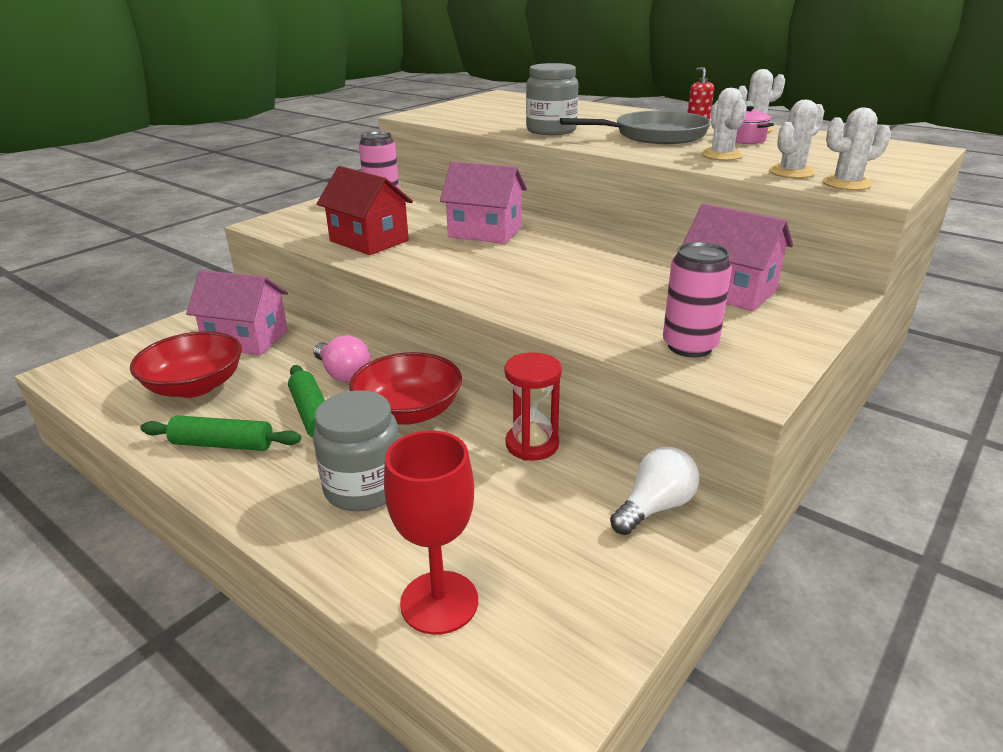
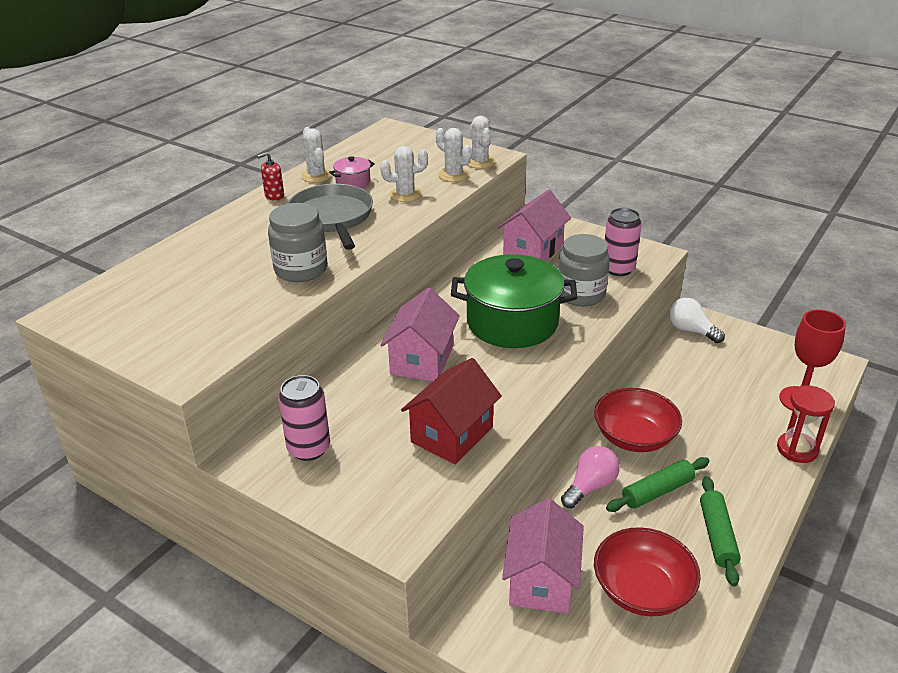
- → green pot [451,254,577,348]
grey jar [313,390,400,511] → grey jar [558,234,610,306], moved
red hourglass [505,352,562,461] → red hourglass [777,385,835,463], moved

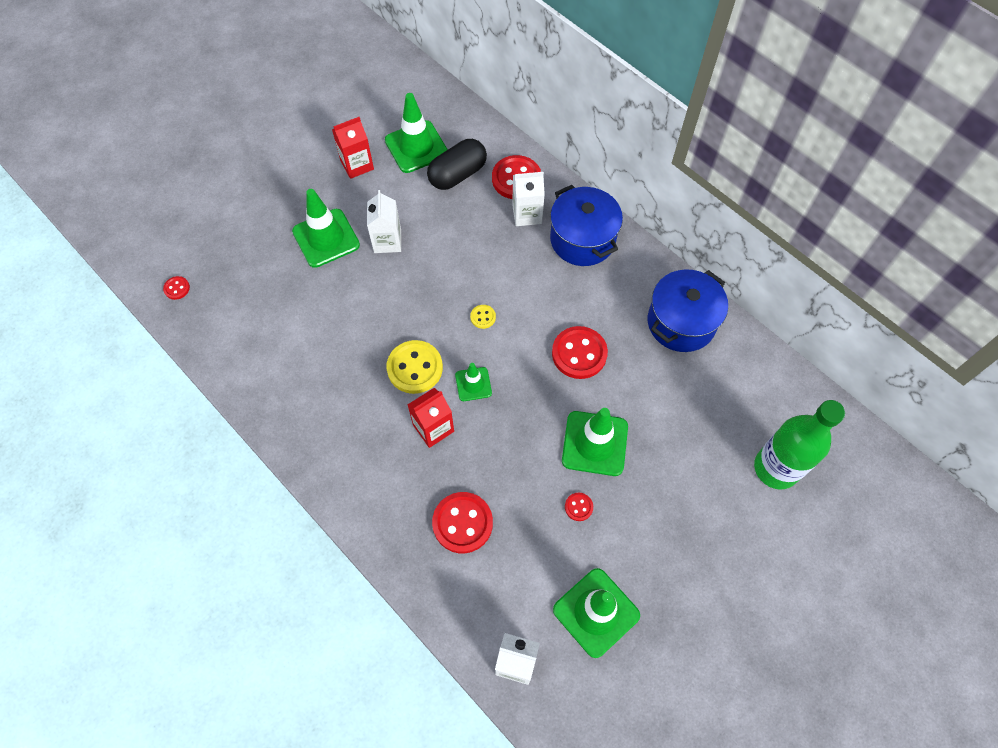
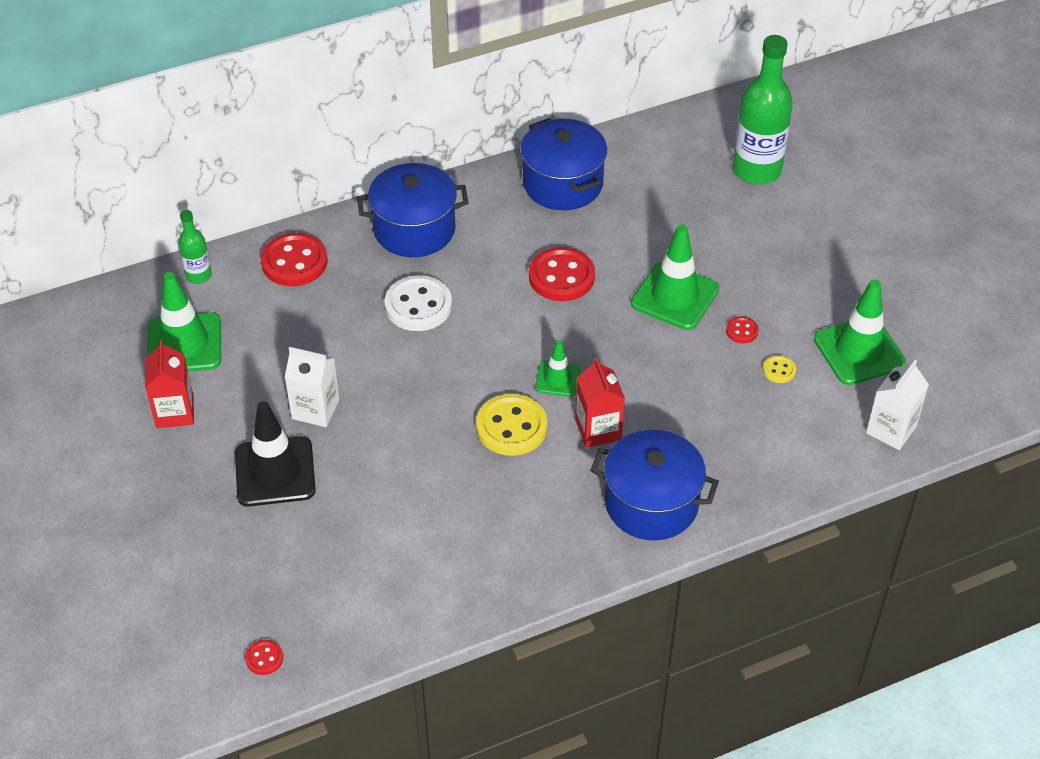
black capsule [427,139,487,190] → -
red button [432,492,493,553] → -
white carton [512,172,545,226] → -
- → green bottle [178,210,212,284]
- → white button [384,275,452,331]
- → blue pot [590,430,719,541]
yellow button [470,305,496,329] → yellow button [763,355,796,383], moved
green traffic cone [292,189,360,268] → black traffic cone [235,401,316,507]

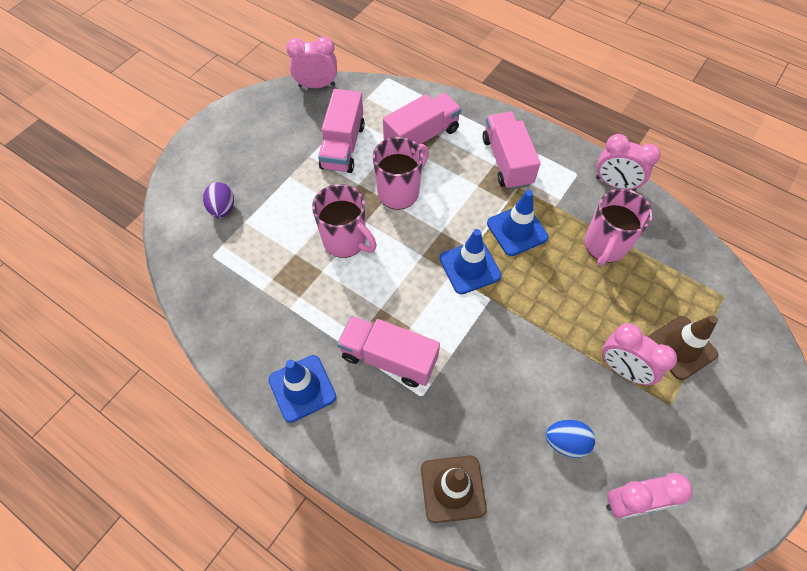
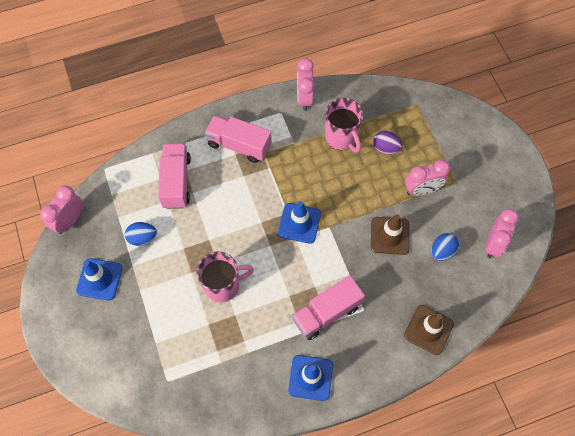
pink mug [373,137,429,210] → -
purple egg [203,182,234,218] → purple egg [373,131,403,154], moved
blue traffic cone [487,190,548,256] → blue traffic cone [76,258,122,300], moved
brown traffic cone [648,315,718,380] → brown traffic cone [371,214,409,255], moved
pink truck [318,89,365,173] → blue egg [125,222,157,246]
pink clock [596,134,661,191] → pink clock [297,58,315,111], 120 degrees clockwise

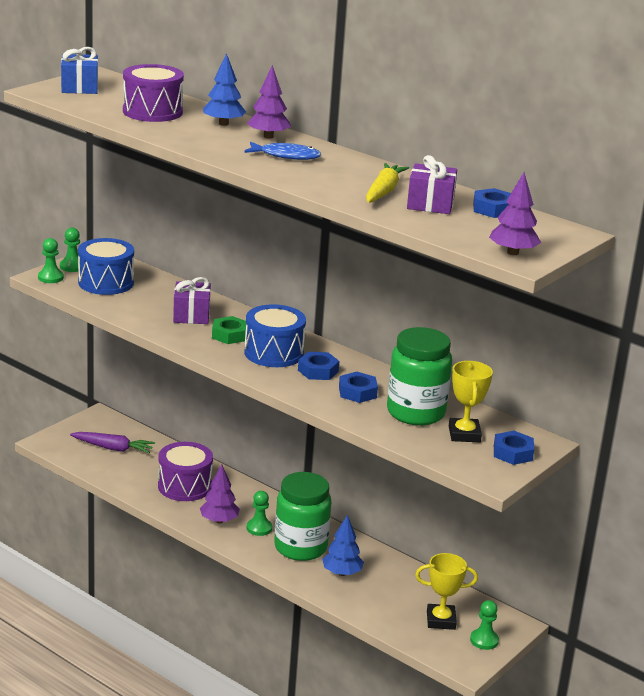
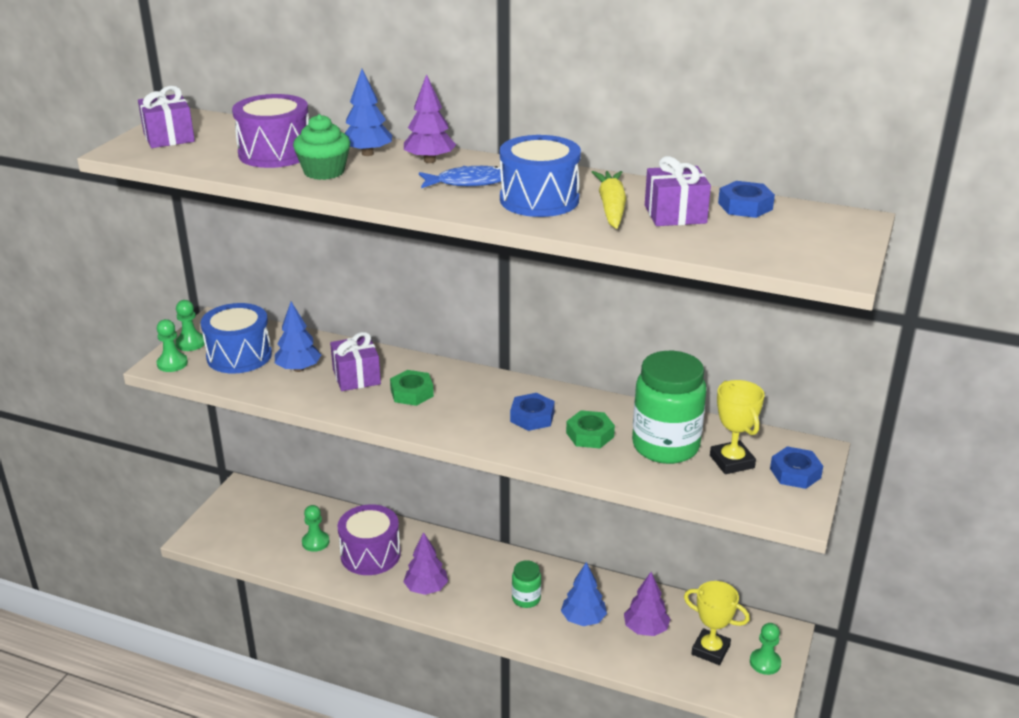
purple carrot [70,432,155,453] → -
- → blue tree [275,302,321,372]
- → green cupcake [293,114,350,180]
blue drum [244,304,306,367] → blue drum [500,135,581,217], moved
green pawn [247,491,272,536] → green pawn [302,505,329,552], moved
purple tree [489,172,541,255] → purple tree [624,572,670,636], moved
blue gift [61,47,98,94] → purple gift [138,86,195,148]
blue nut [339,372,378,403] → green nut [566,410,615,448]
yellow trophy [415,553,478,630] → yellow trophy [684,581,750,665], 45 degrees clockwise
green jar [274,472,331,561] → green jar [512,560,541,608], x0.49

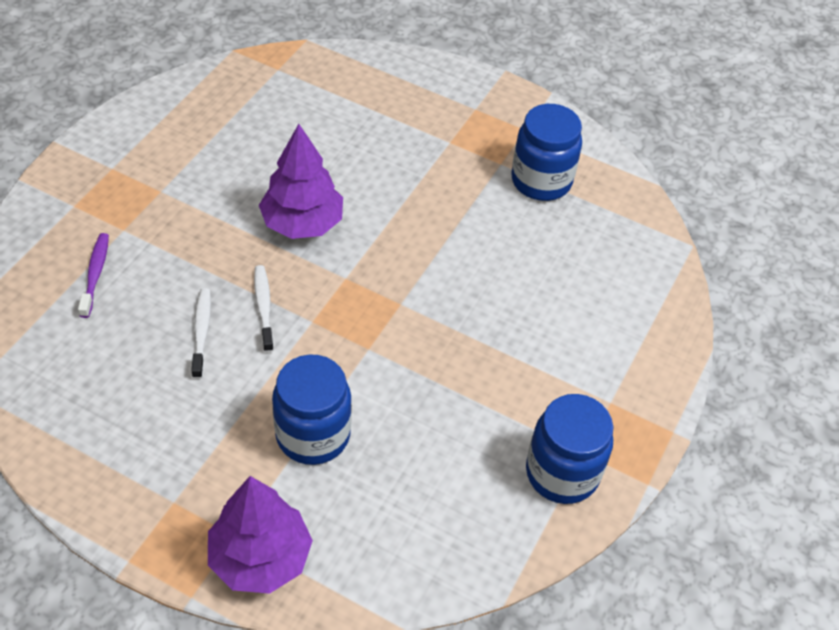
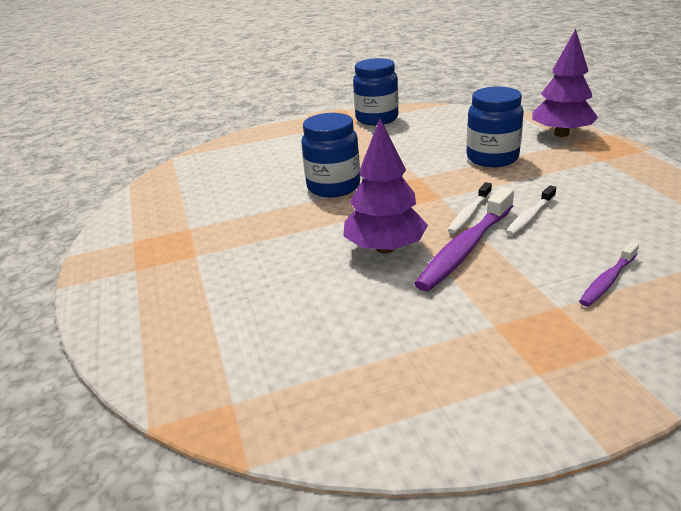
- → purple toothbrush [414,187,514,291]
blue jar [511,104,582,201] → blue jar [301,113,360,197], moved

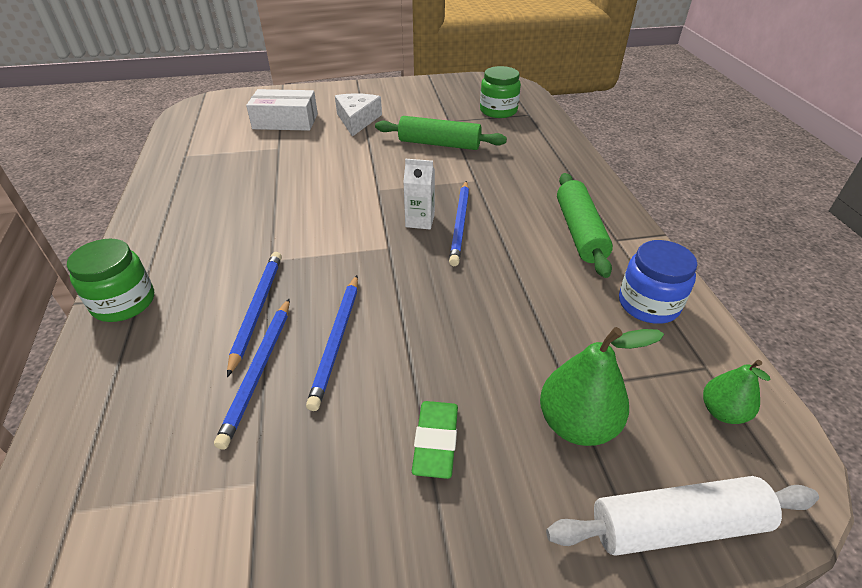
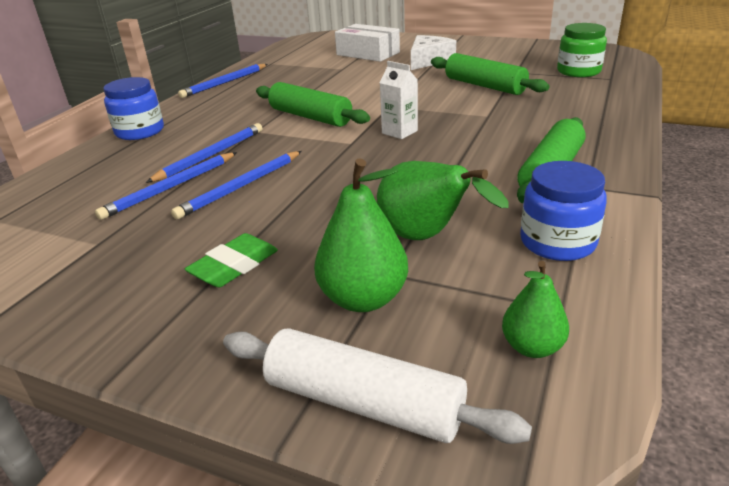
- → green rolling pin [256,82,370,127]
- → green pear [377,161,509,240]
blue pencil [449,181,469,266] → blue pencil [178,64,268,98], moved
green jar [67,239,154,322] → blue jar [104,77,164,140]

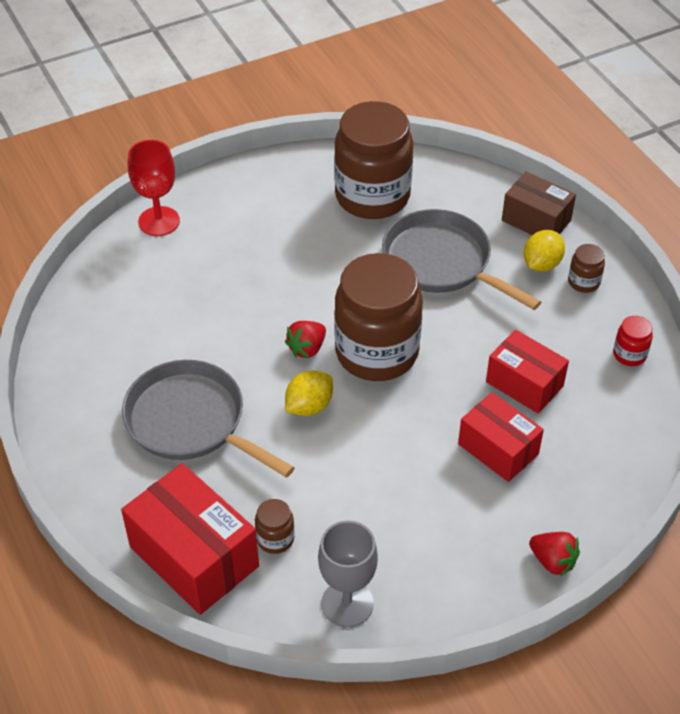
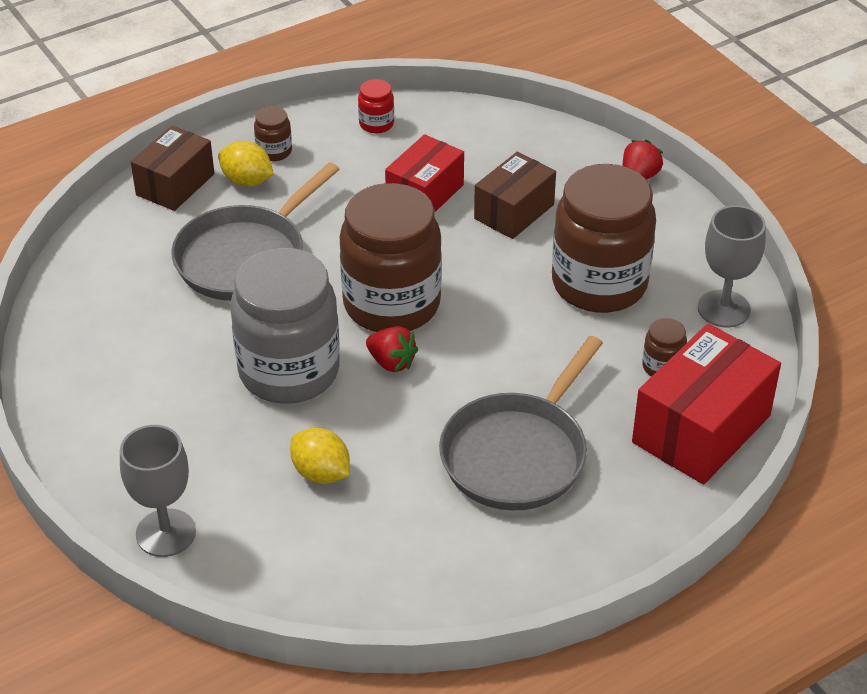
- → grey jar [230,248,340,404]
yellow lemon [285,371,333,416] → yellow lemon [290,428,350,484], moved
brown jar [334,101,413,219] → brown jar [552,164,656,313], moved
red goblet [128,140,180,236] → grey goblet [120,425,196,557]
red box [458,392,544,482] → brown box [474,152,556,239]

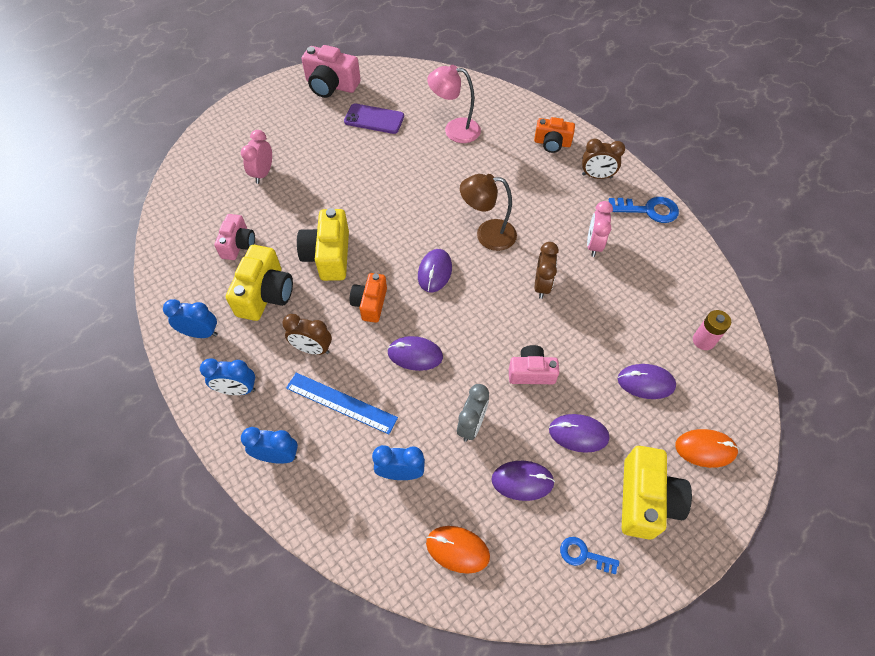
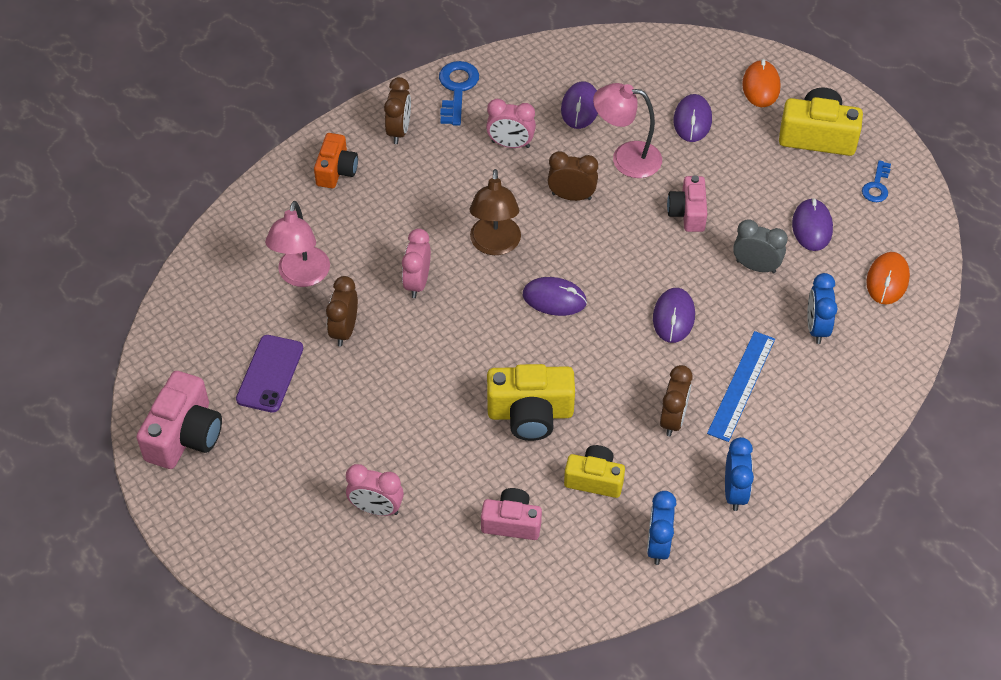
blue clock [241,427,298,464] → -
orange camera [350,273,387,323] → -
pink battery [693,310,731,350] → -
- → brown clock [326,276,358,347]
- → pink clock [402,229,431,298]
- → pink lamp [593,83,662,178]
purple mouse [549,414,609,453] → purple mouse [561,81,598,129], moved
yellow camera [226,245,293,321] → yellow camera [564,445,625,498], x0.65

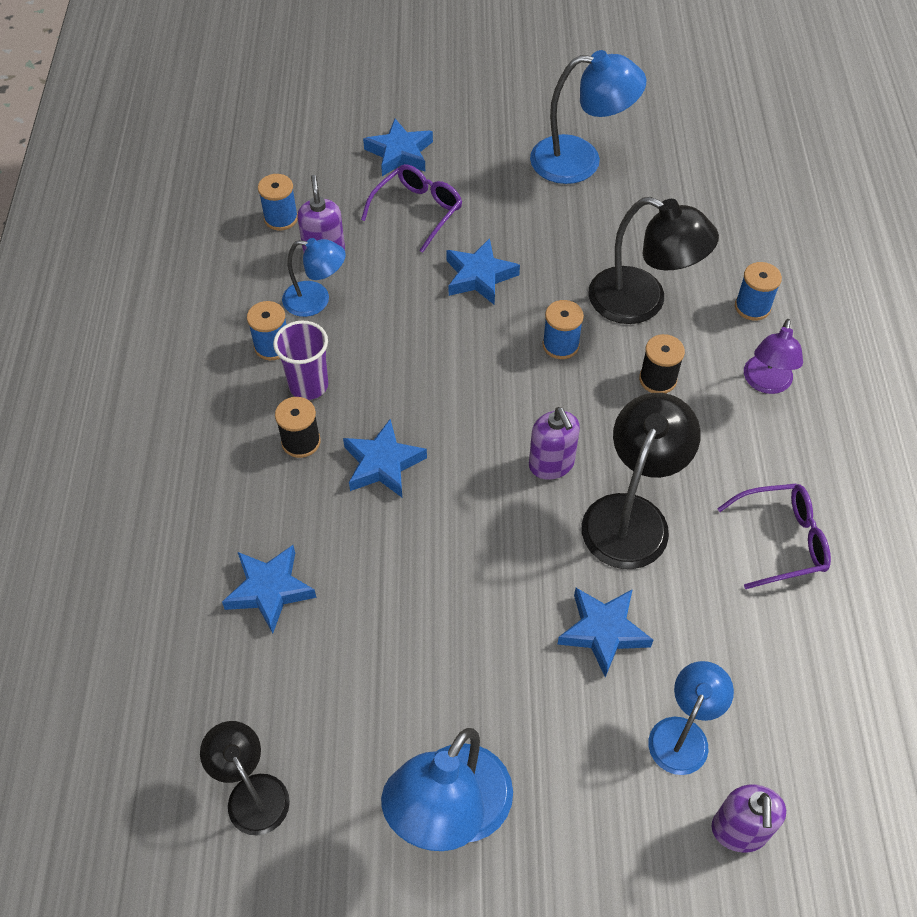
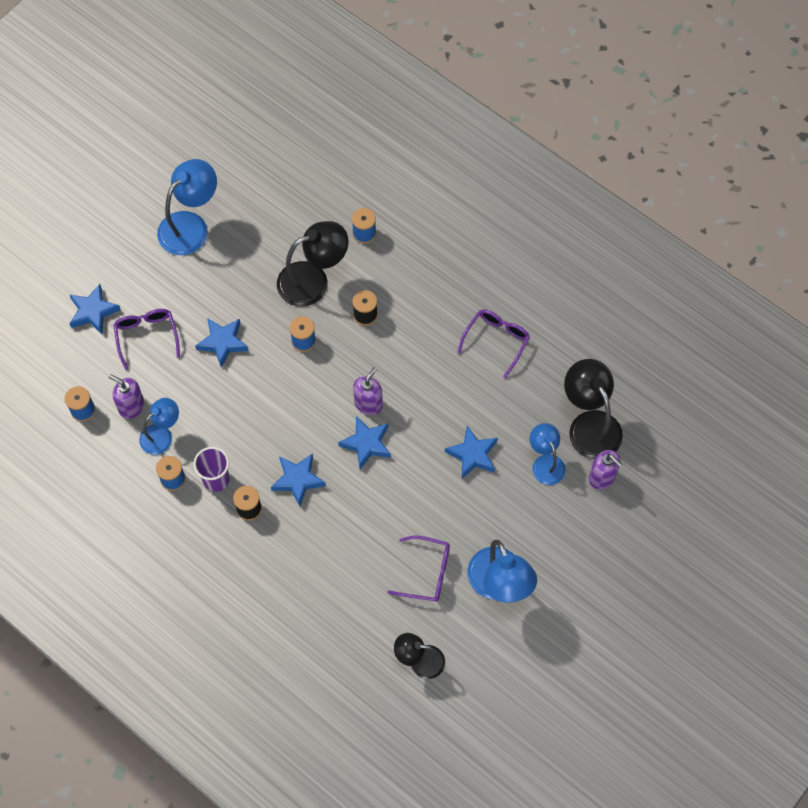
purple lamp [744,319,803,394] → -
- → purple glasses [387,536,450,602]
blue star [222,545,316,633] → blue star [338,416,391,469], moved
black lamp [582,393,701,569] → black lamp [564,359,623,459], moved
purple soap dispenser [529,407,580,480] → purple soap dispenser [353,367,383,415], 75 degrees counterclockwise

